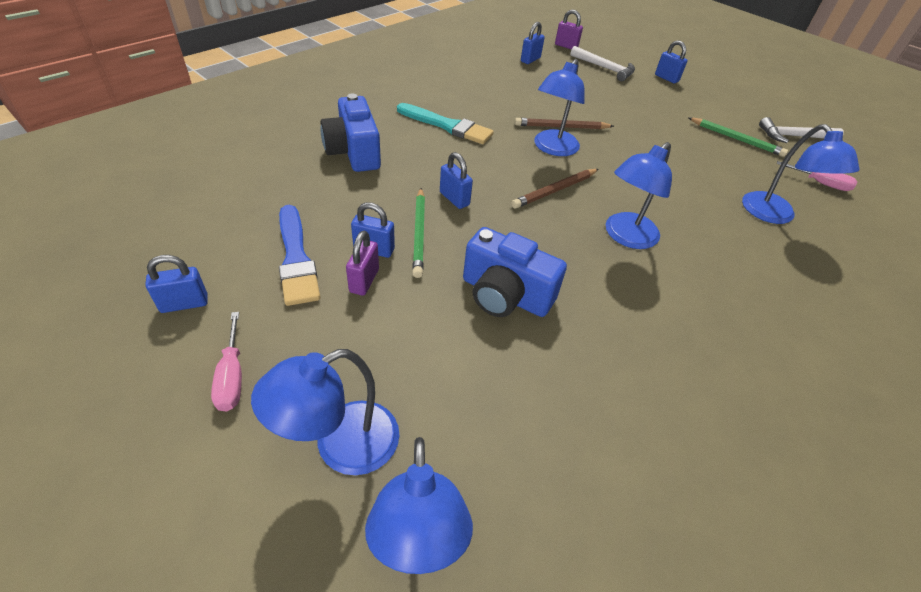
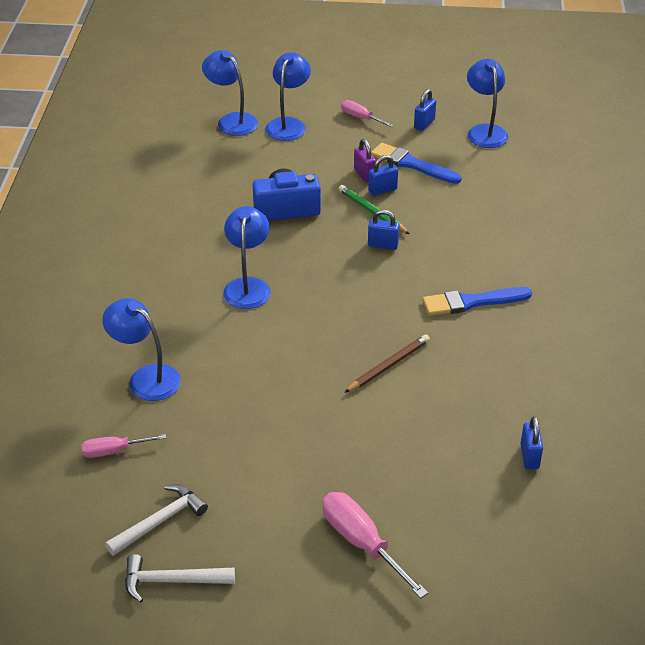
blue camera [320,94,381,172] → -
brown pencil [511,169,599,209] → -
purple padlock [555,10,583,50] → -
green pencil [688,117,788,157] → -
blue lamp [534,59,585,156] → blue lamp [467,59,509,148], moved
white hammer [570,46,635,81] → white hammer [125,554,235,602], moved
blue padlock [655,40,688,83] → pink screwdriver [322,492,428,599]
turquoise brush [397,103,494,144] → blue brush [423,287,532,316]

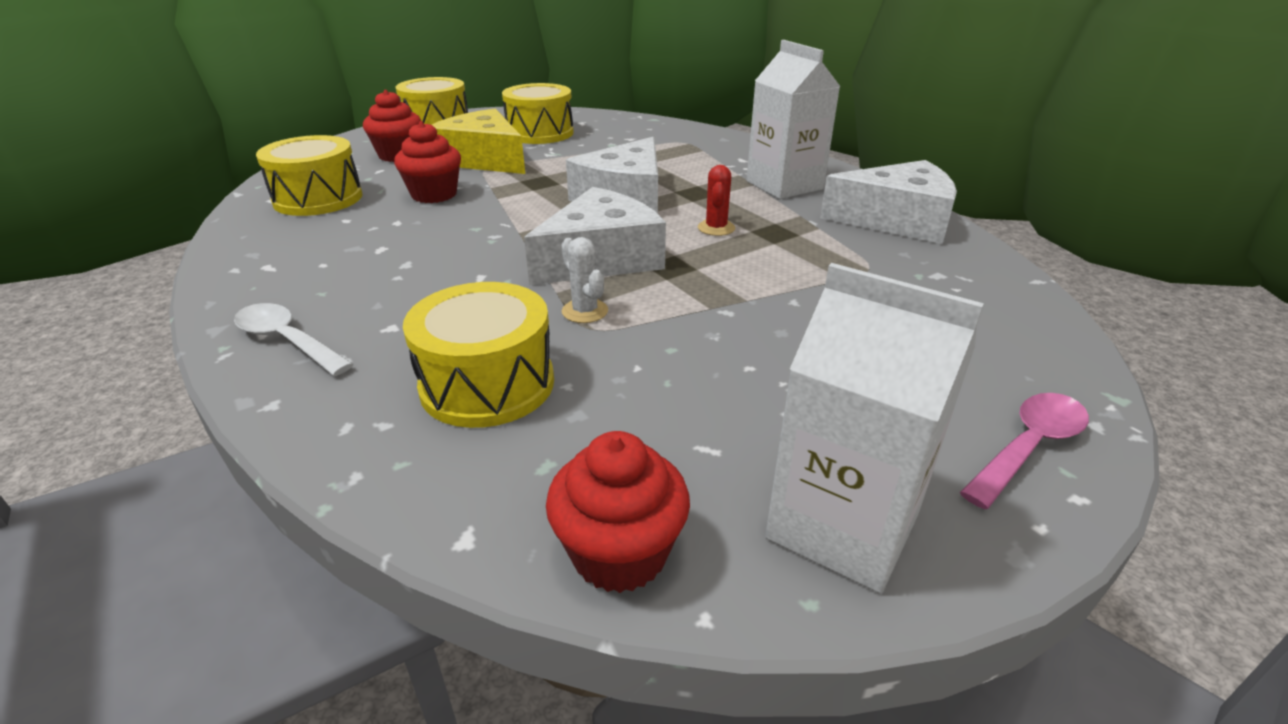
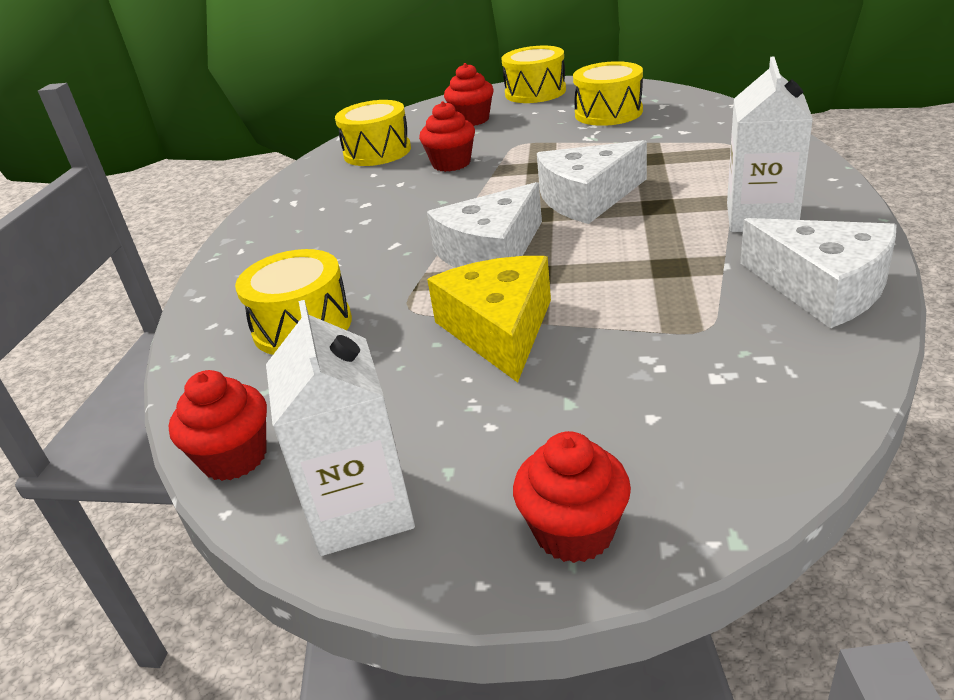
white spoon [234,303,353,376] → -
white cactus [561,237,608,323] → -
red cactus [698,165,735,236] → -
yellow cheese [432,109,525,174] → yellow cheese [427,256,551,383], moved
pink spoon [959,393,1089,509] → red cupcake [513,431,631,563]
white cheese [524,187,666,285] → white cheese [427,182,542,268], 135 degrees clockwise

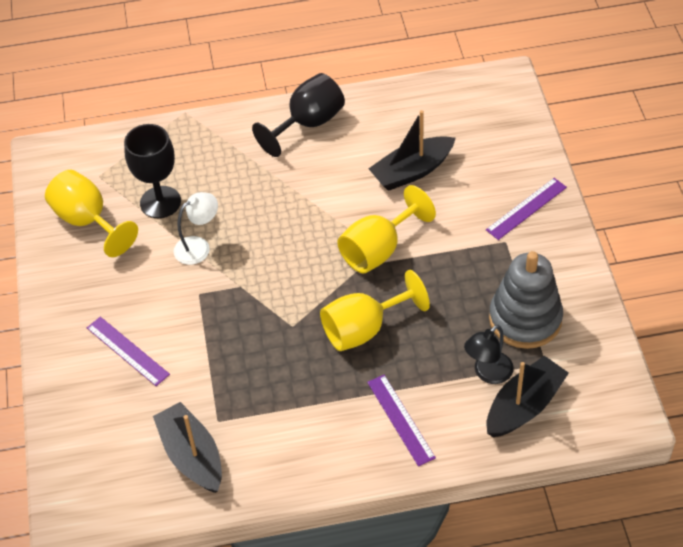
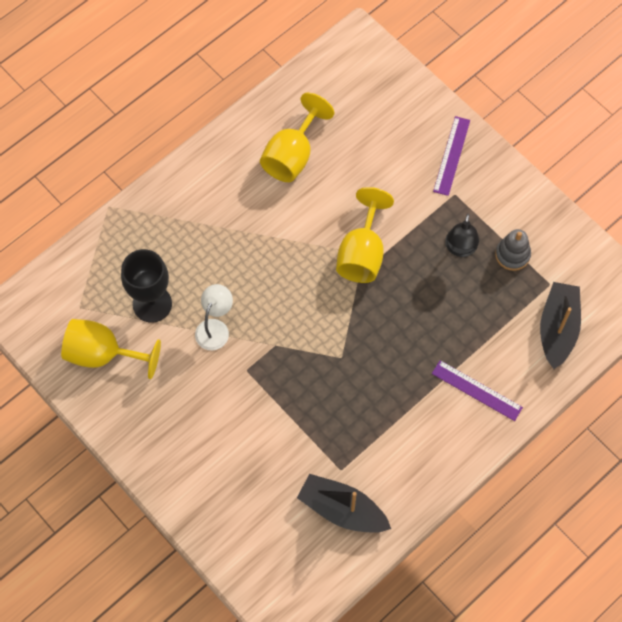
purple ruler [87,317,170,386] → -
black goblet [252,73,345,157] → -
black boat [368,110,456,191] → -
yellow goblet [320,270,430,351] → yellow goblet [260,93,334,182], moved
black lamp [464,325,514,384] → black lamp [445,213,479,257], moved
grey stacking toy [489,251,563,349] → grey stacking toy [495,229,531,271], x0.55

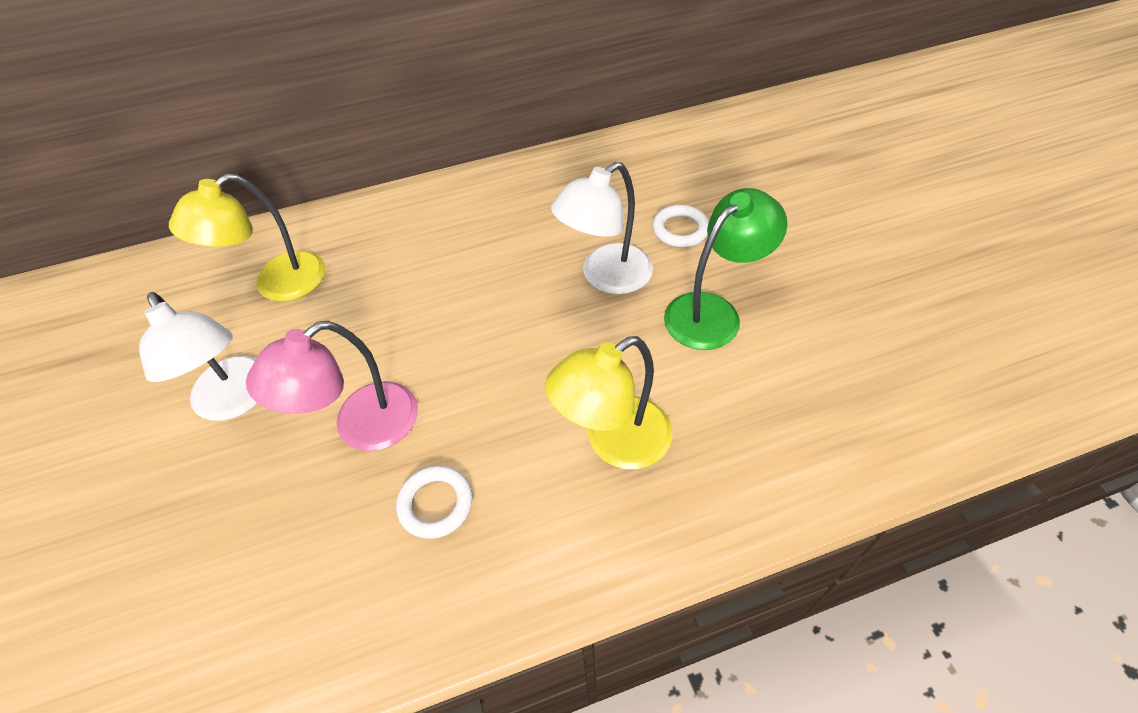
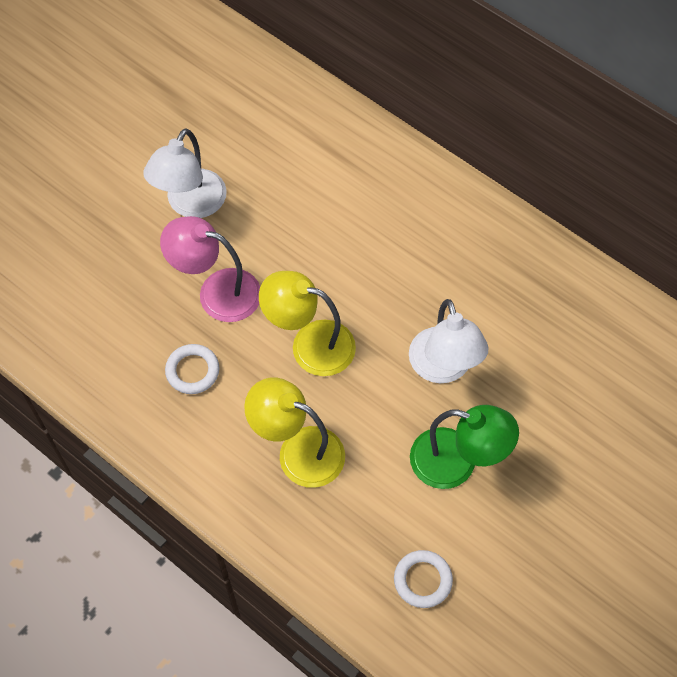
yellow lamp [169,174,326,302] → yellow lamp [259,271,356,376], moved
white ring [652,205,709,247] → white ring [394,550,453,608], moved
white lamp [551,162,653,294] → white lamp [409,299,488,383], 120 degrees counterclockwise

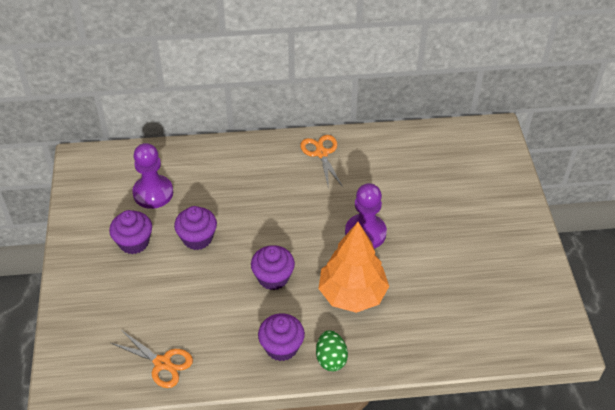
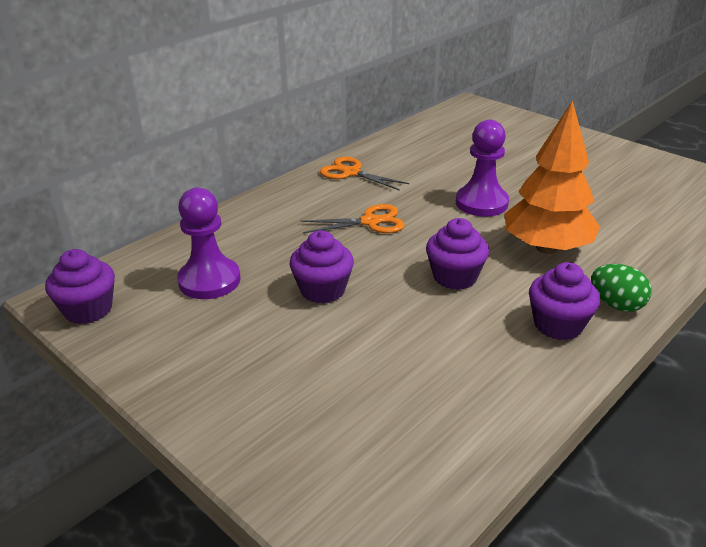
purple cupcake [109,210,152,254] → purple cupcake [45,249,115,324], moved
orange scissors [111,330,193,388] → orange scissors [300,204,405,233], moved

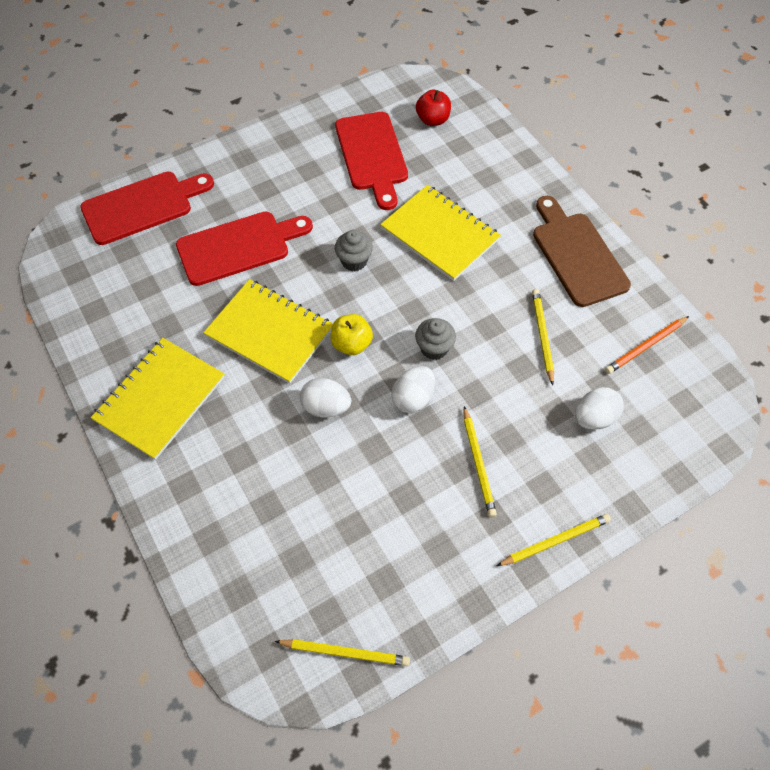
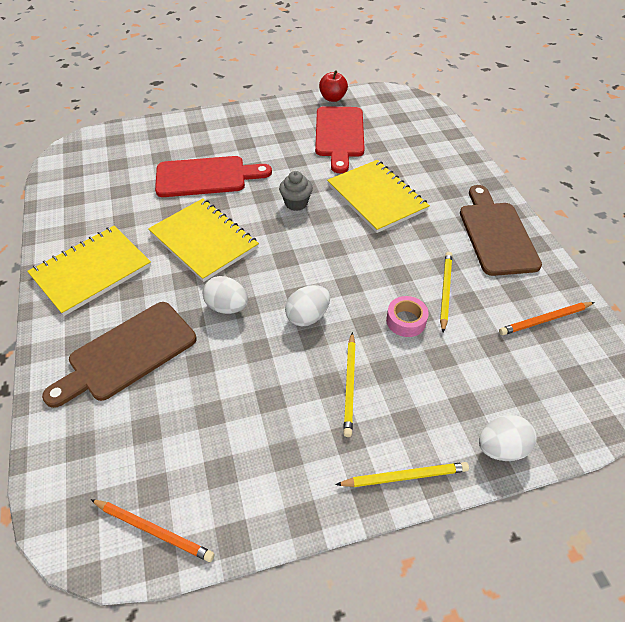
red cutting board [80,172,214,245] → -
yellow apple [330,314,373,355] → -
grey cupcake [415,318,456,360] → -
- → brown cutting board [42,302,196,408]
- → pink tape [386,296,429,337]
red apple [416,90,451,126] → red apple [319,70,348,102], moved
white egg [575,387,624,430] → white egg [479,415,537,461], moved
yellow pencil [275,639,410,666] → orange pencil [91,499,215,562]

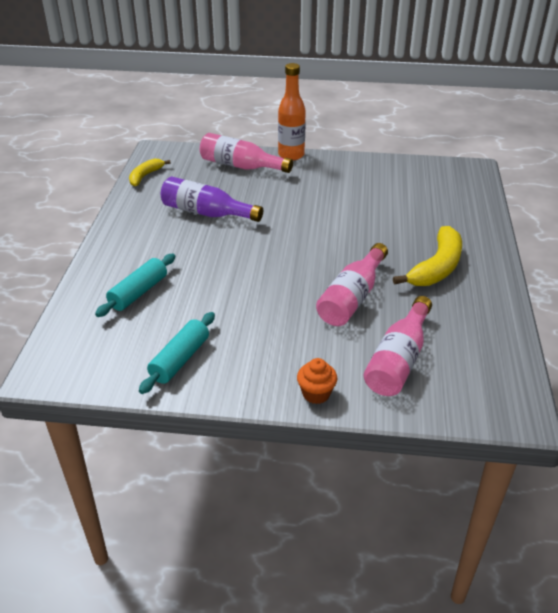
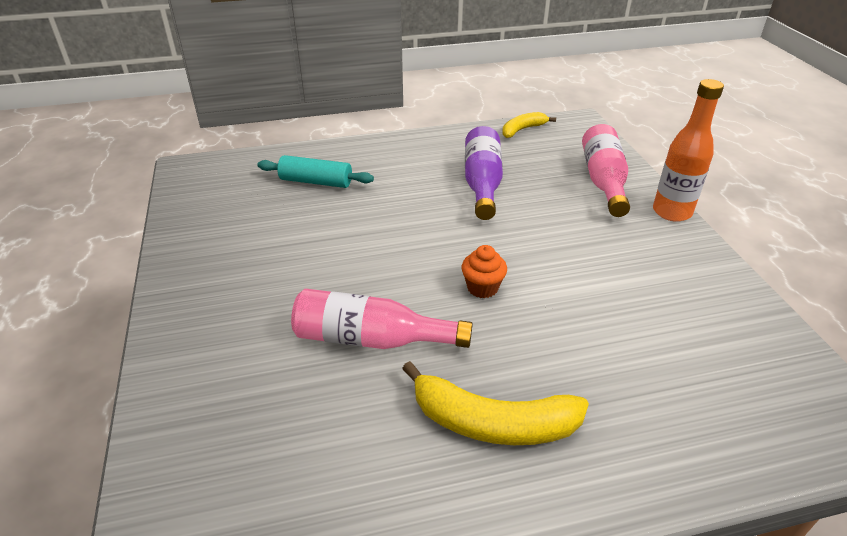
turquoise rolling pin [139,312,215,394] → -
pink bottle [364,296,432,396] → -
orange cupcake [297,358,337,404] → orange cupcake [462,245,507,298], moved
yellow banana [129,159,171,186] → yellow banana [502,112,556,138], 45 degrees counterclockwise

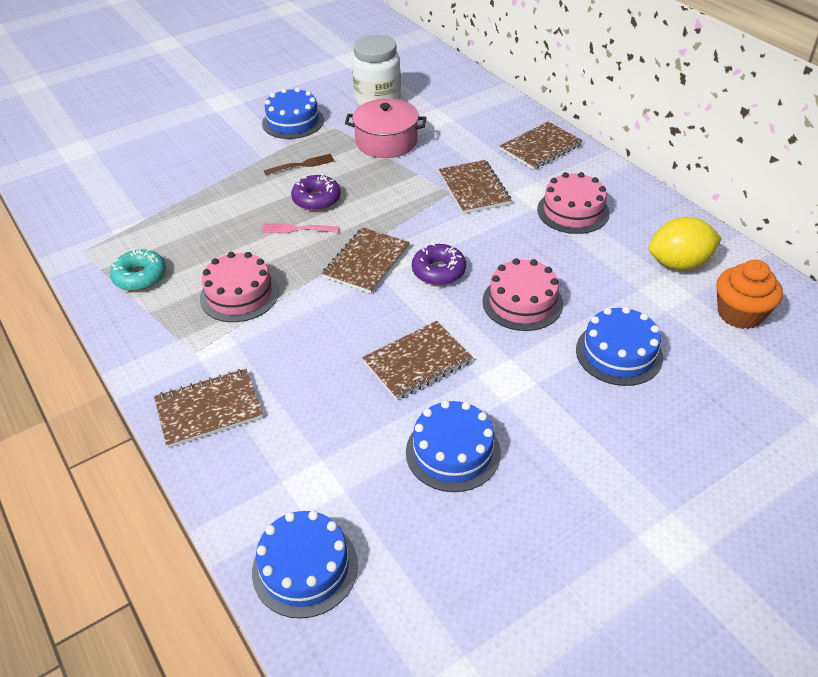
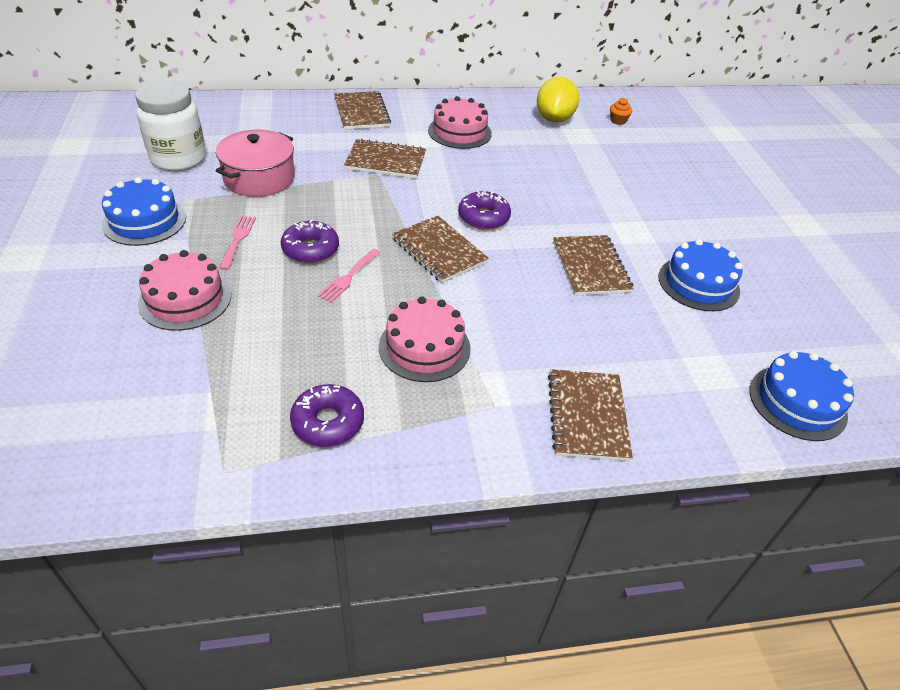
blue cake [576,307,663,386] → -
pink cake [482,258,563,331] → pink cake [138,250,231,331], moved
turquoise donut [110,249,166,291] → purple donut [290,384,364,447]
brown fork [264,154,334,175] → pink fork [219,216,256,270]
orange cupcake [716,260,783,329] → orange cupcake [610,98,632,125], x0.49

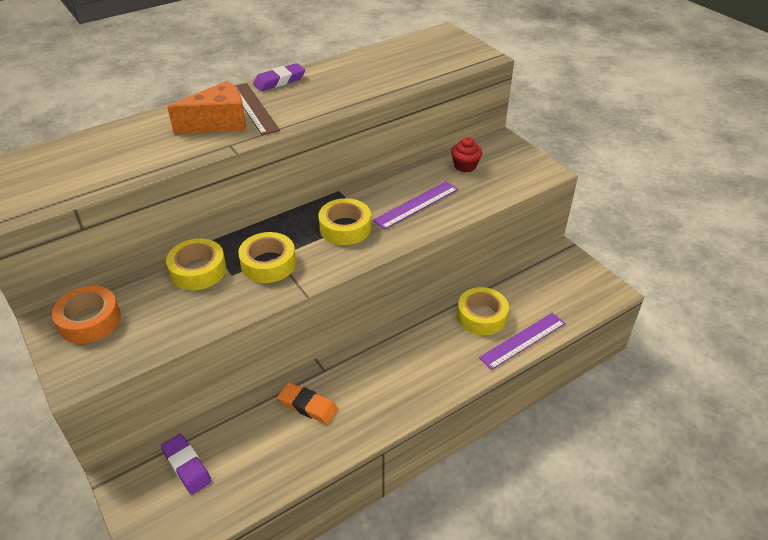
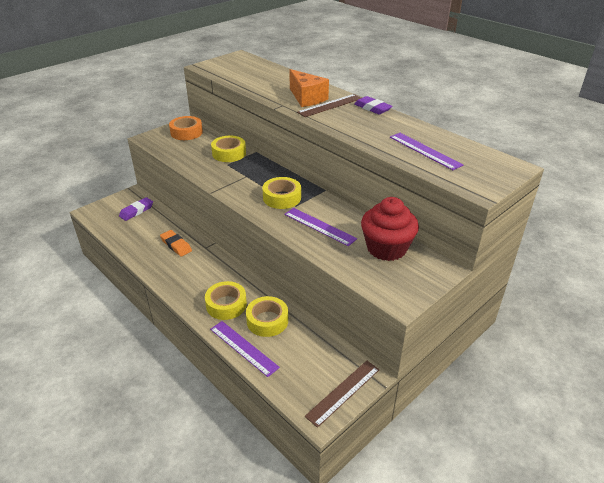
- → brown ruler [305,361,380,428]
- → purple ruler [390,133,463,170]
yellow tape [238,232,296,283] → yellow tape [205,281,247,320], moved
orange eraser [277,382,338,425] → orange eraser [160,230,192,257], 60 degrees counterclockwise
red cupcake [451,137,482,172] → red cupcake [361,197,419,261], x1.95

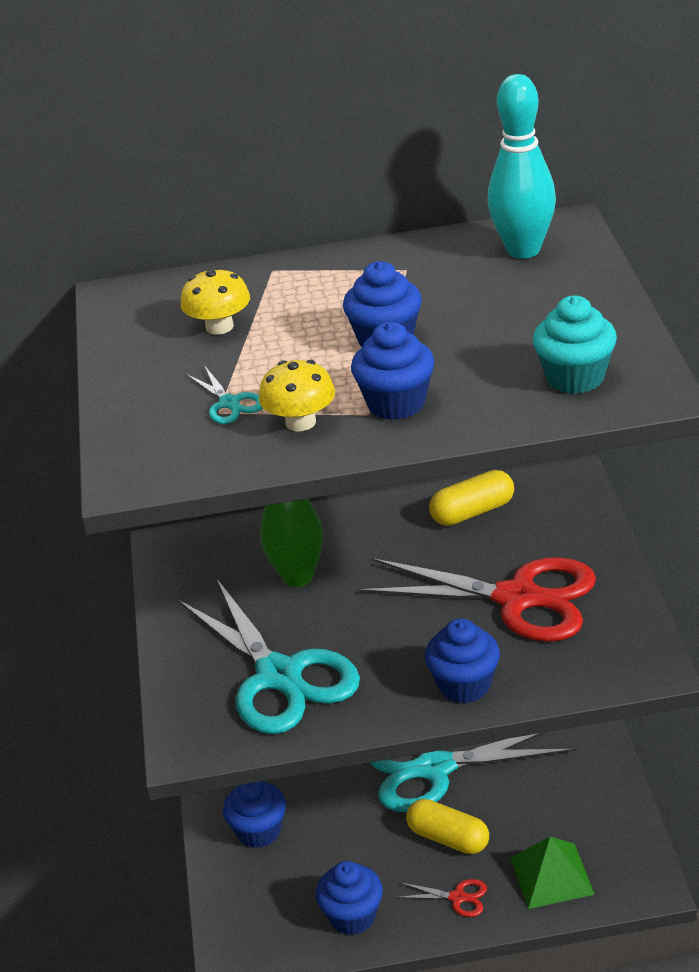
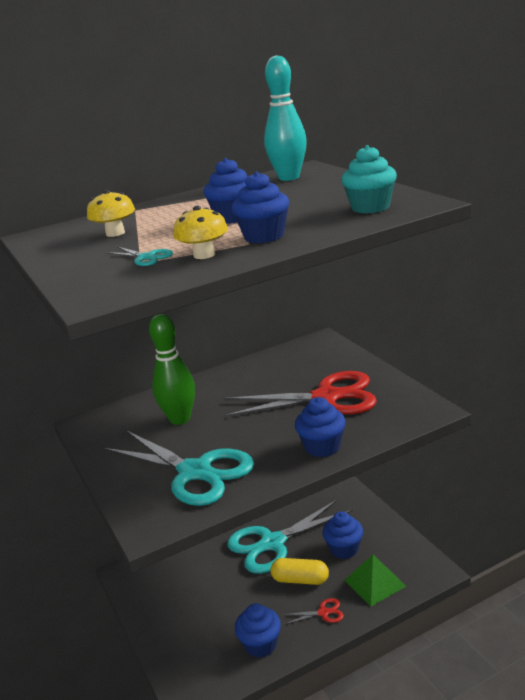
yellow capsule [429,470,514,526] → -
blue cupcake [223,781,286,848] → blue cupcake [322,511,363,559], moved

